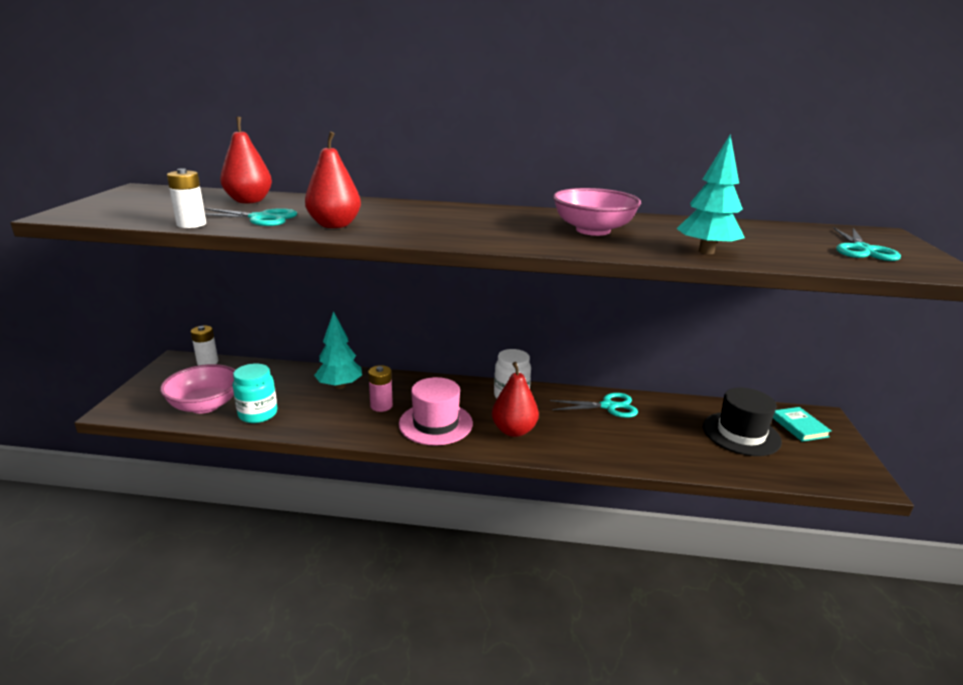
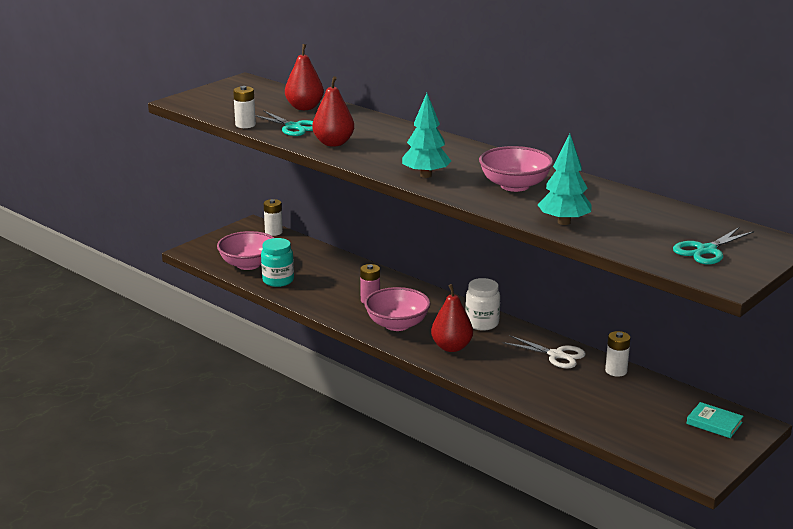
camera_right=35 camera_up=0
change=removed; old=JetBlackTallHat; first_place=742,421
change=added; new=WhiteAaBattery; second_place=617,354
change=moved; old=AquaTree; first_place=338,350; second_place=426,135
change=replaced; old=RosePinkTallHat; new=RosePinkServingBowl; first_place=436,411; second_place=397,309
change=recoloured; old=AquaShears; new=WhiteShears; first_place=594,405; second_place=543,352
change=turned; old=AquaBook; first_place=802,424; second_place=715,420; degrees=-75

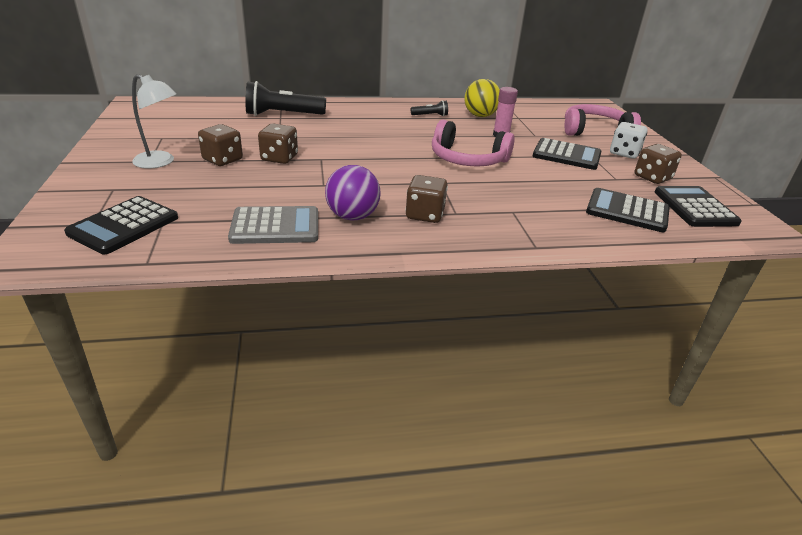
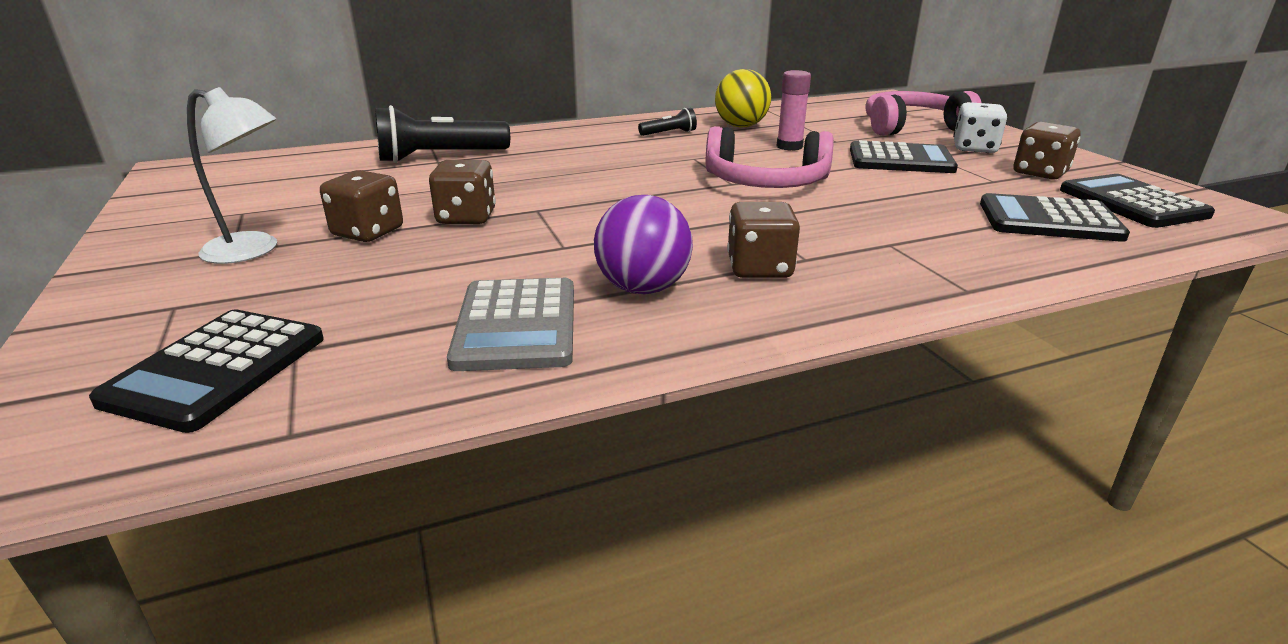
camera_right=-10 camera_up=-5
change=turned; old=AshGreyAddingMachine; first_place=273,225; second_place=510,324; degrees=105

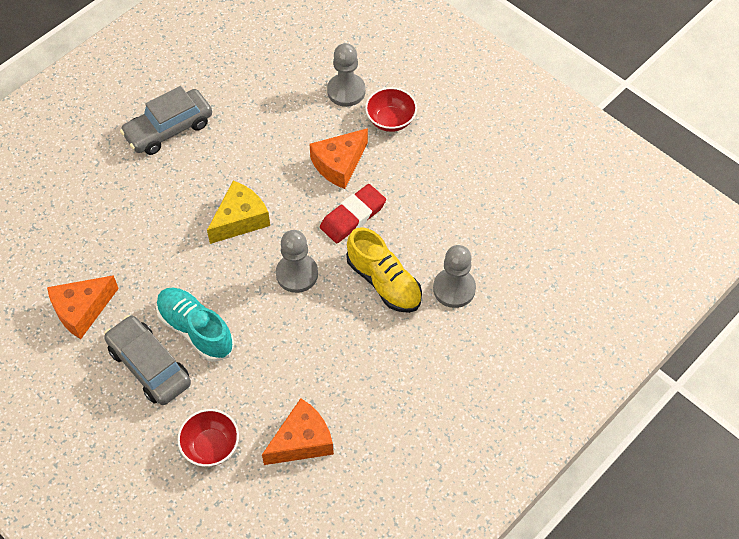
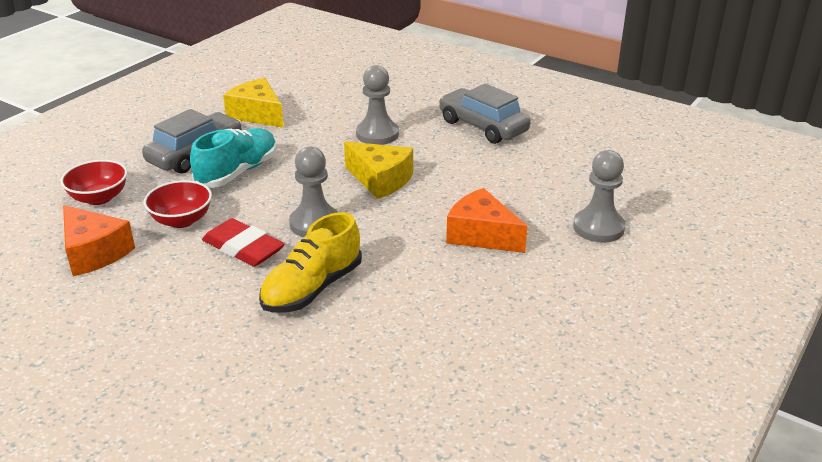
camera_right=80 camera_up=-25
change=moved; old=RedEraser; first_place=353,213; second_place=243,242
change=moved; old=RedServingBowl; first_place=391,109; second_place=178,204
change=moved; old=AshGreyPawn; first_place=454,276; second_place=377,105
change=recoloured; old=OrangeColouredCheeseWedge; new=GoldenCheeseWedge; first_place=83,307; second_place=253,103

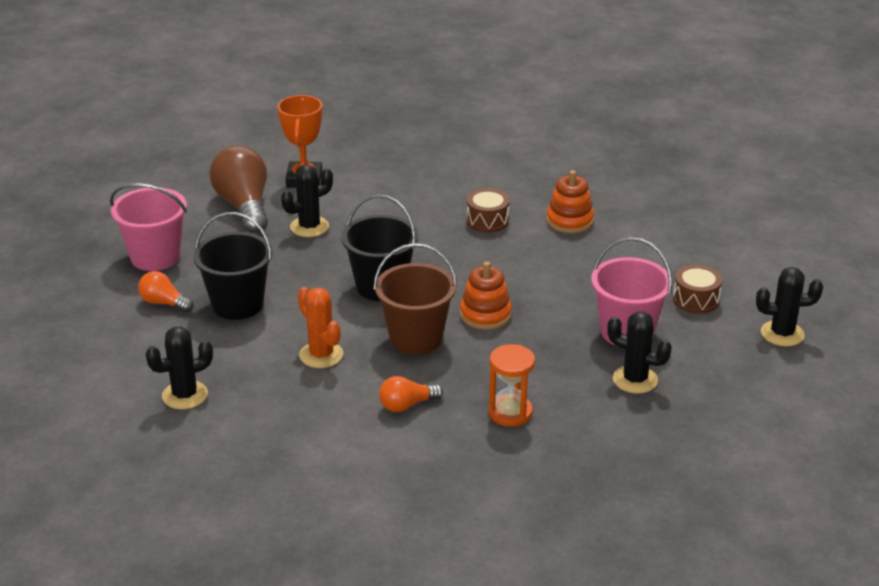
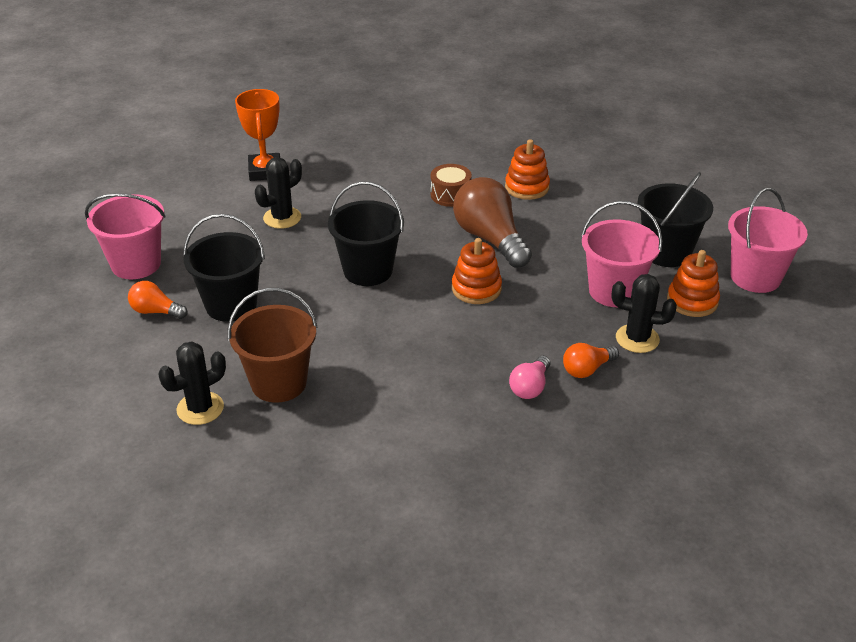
camera_right=-10 camera_up=5
change=removed; old=OrangeColouredSaguaroCactus; first_place=320,327
change=added; new=OrangeColouredRingStacker; second_place=693,283
change=moved; old=BrownBulb; first_place=238,189; second_place=492,222
change=moved; old=BrownSandBucket; first_place=415,298; second_place=273,345
change=moved; old=OrangeColouredBulb; first_place=411,394; second_place=591,360
change=replaced; old=OrangeColouredSandTimer; new=RosePinkBulb; first_place=511,385; second_place=529,377
change=replaced; old=BrownToyDrum; new=JetBlackSandBucket; first_place=697,289; second_place=675,219
change=replaced; old=JetBlackSaguaroCactus; new=RosePinkSandBucket; first_place=789,306; second_place=768,240

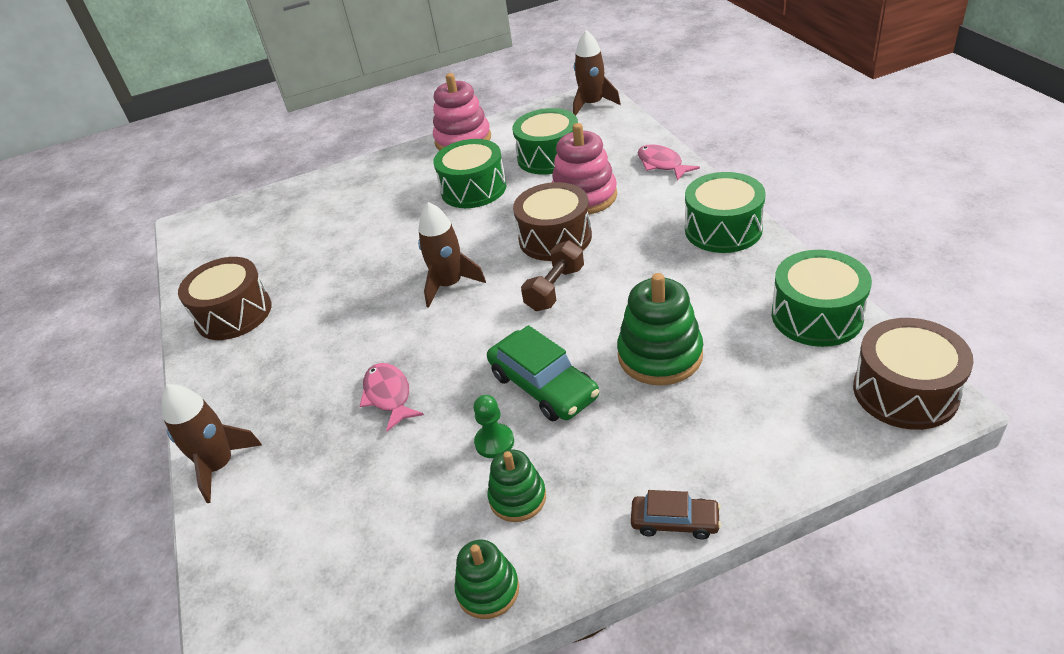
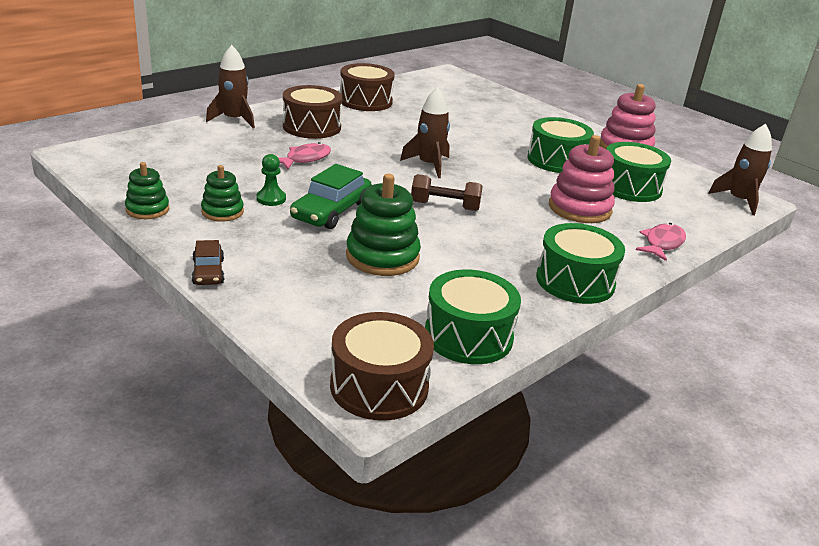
camera_right=60 camera_up=-10
change=moved; old=BrownToyDrum; first_place=552,221; second_place=312,112

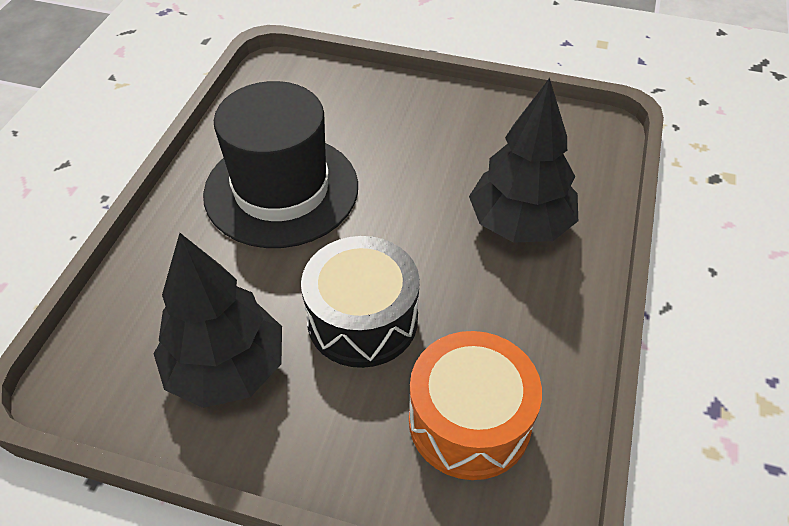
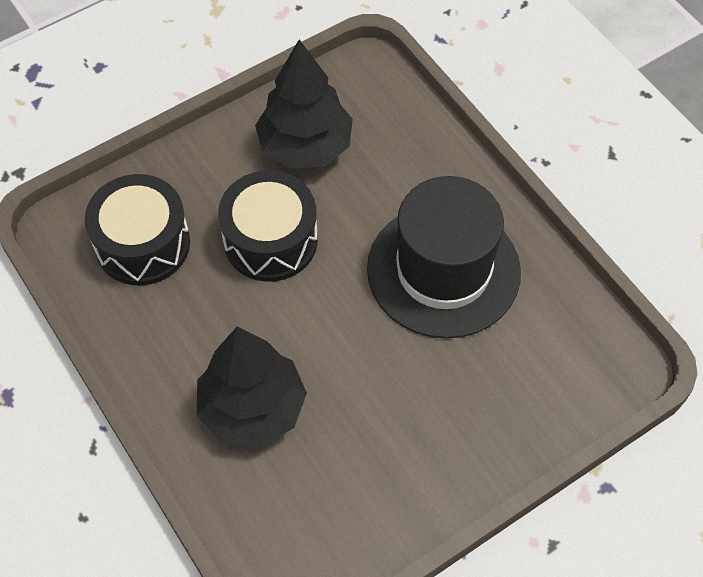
camera_right=130 camera_up=10
change=recoloured; old=OrangeColouredToyDrum; new=JetBlackToyDrum; first_place=475,405; second_place=137,229

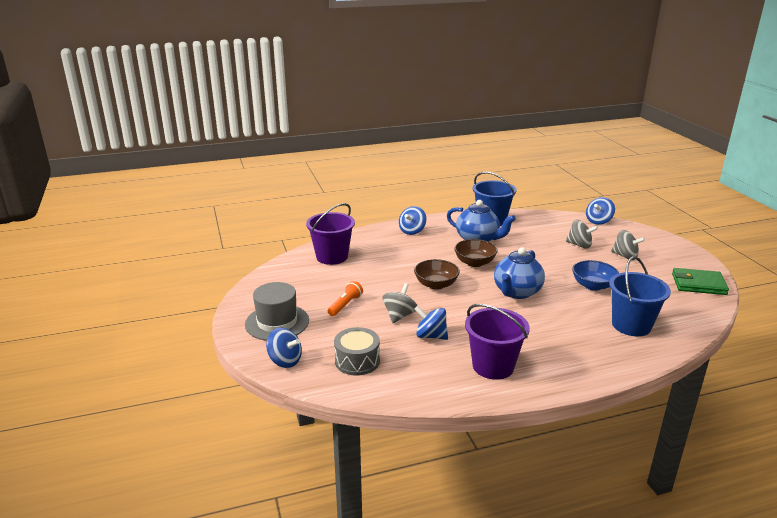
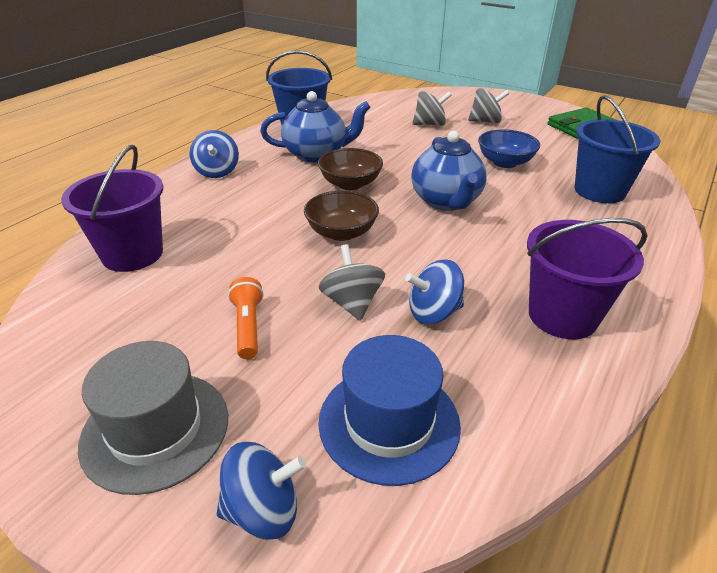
camera_right=-40 camera_up=10
change=removed; old=CobaltSpinningTop; first_place=600,211
change=replaced; old=AshGreyToyDrum; new=CobaltTallHat; first_place=357,351; second_place=389,410

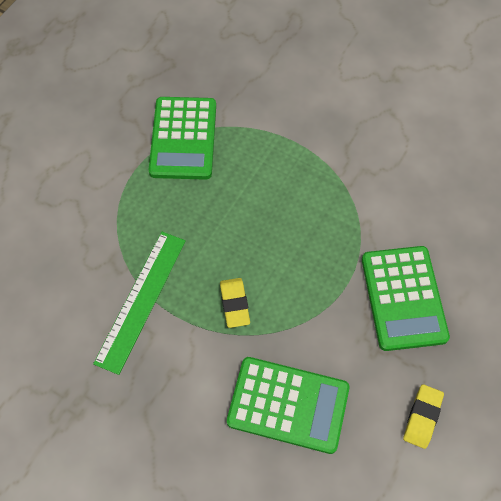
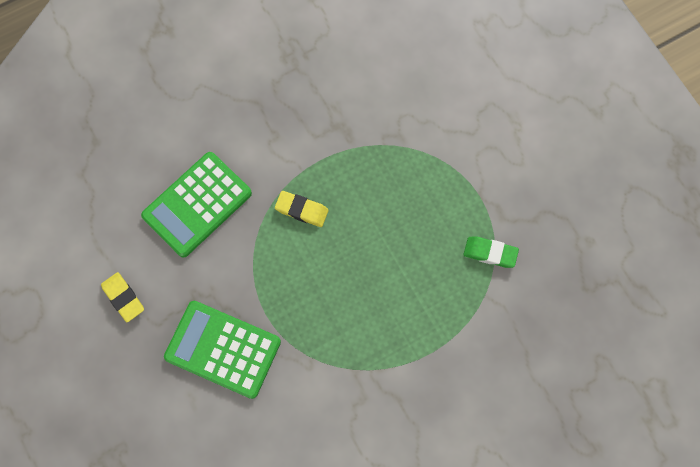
camera_right=120 camera_up=10
change=removed; old=LeafGreenRuler; first_place=139,303
change=replaced; old=LeafGreenAddingMachine; new=LeafGreenEraser; first_place=182,138; second_place=491,252

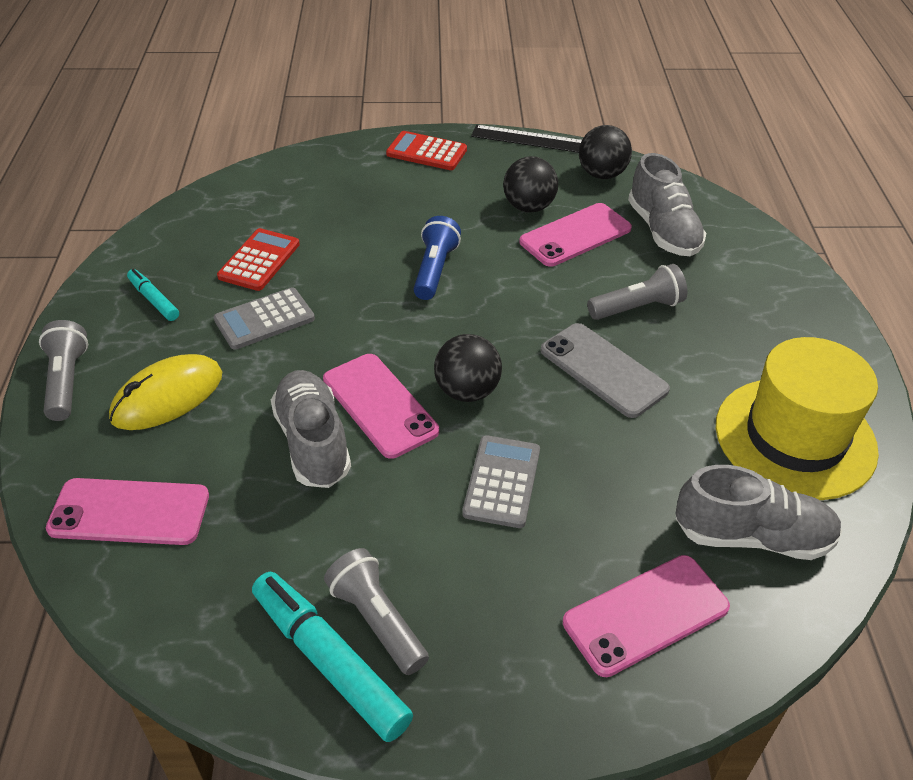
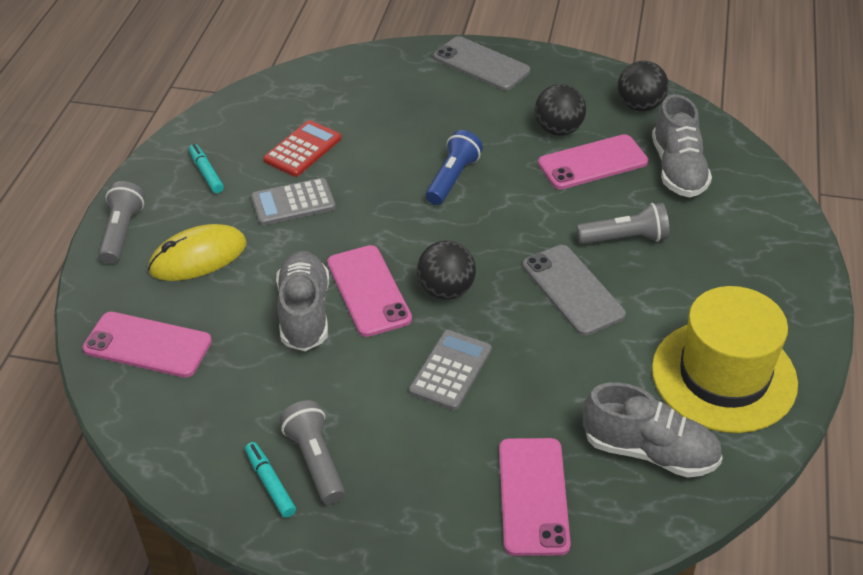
camera_right=15 camera_up=0
change=removed; old=JetBlackRuler; first_place=526,139
change=replaced; old=RedAddingMachine; new=AshGreySmartphone; first_place=426,150; second_place=481,63
change=turned; old=RosePinkSmartphone; first_place=646,616; second_place=535,497; degrees=-75
change=resized; old=AquaMarker; first_place=332,657; second_place=270,480; factor=0.54

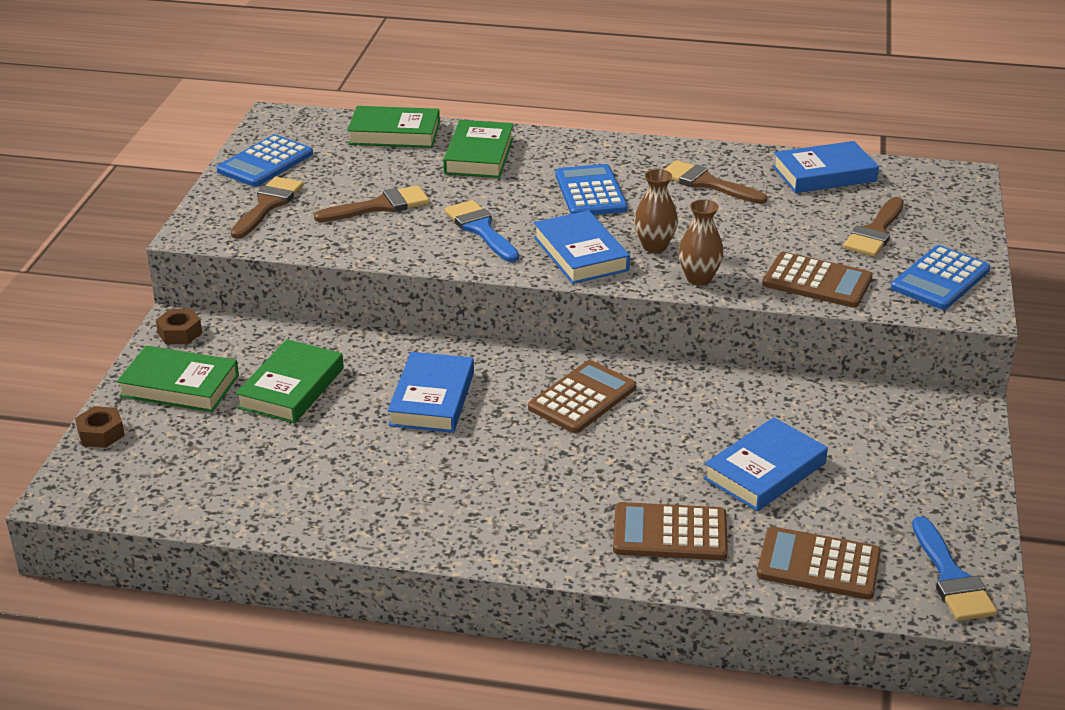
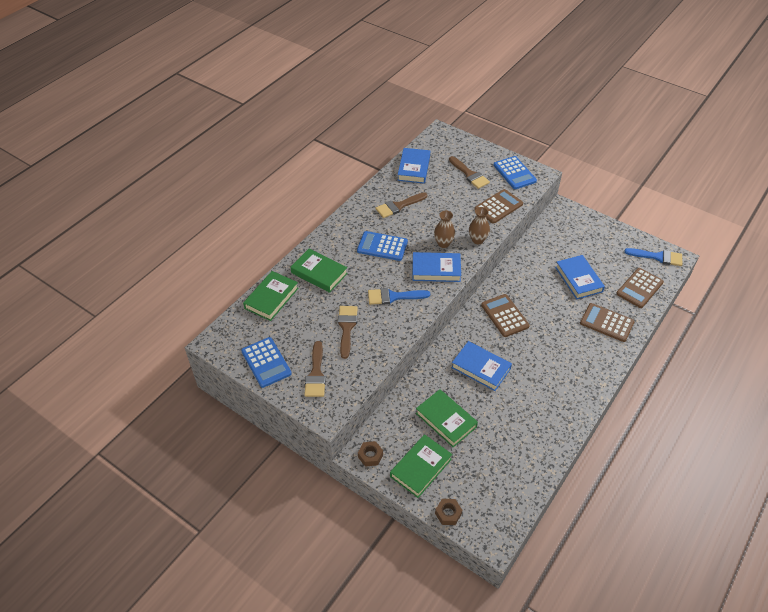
camera_right=-65 camera_up=15
change=turned; old=BrownBrush; first_place=267,208; second_place=315,369; degrees=-135
change=turned; old=BrownAddingMachine; first_place=670,531; second_place=607,322; degrees=90

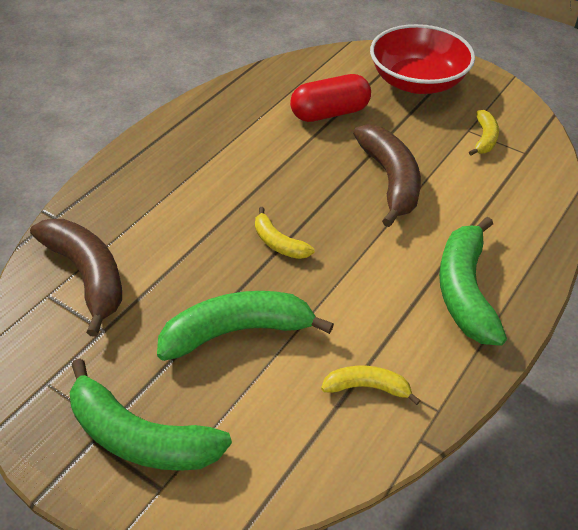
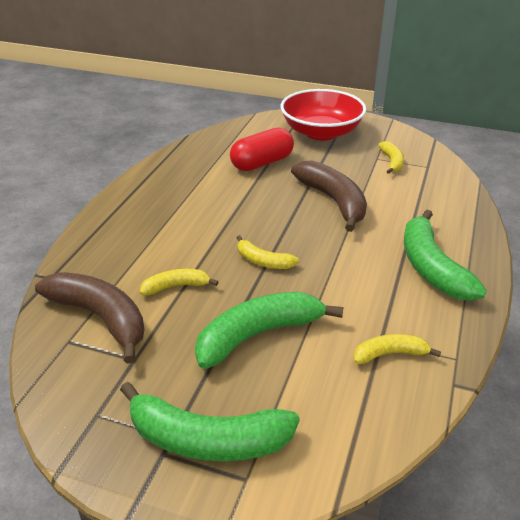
camera_right=-15 camera_up=-10
change=added; new=GoldenToyBanana; second_place=179,282

